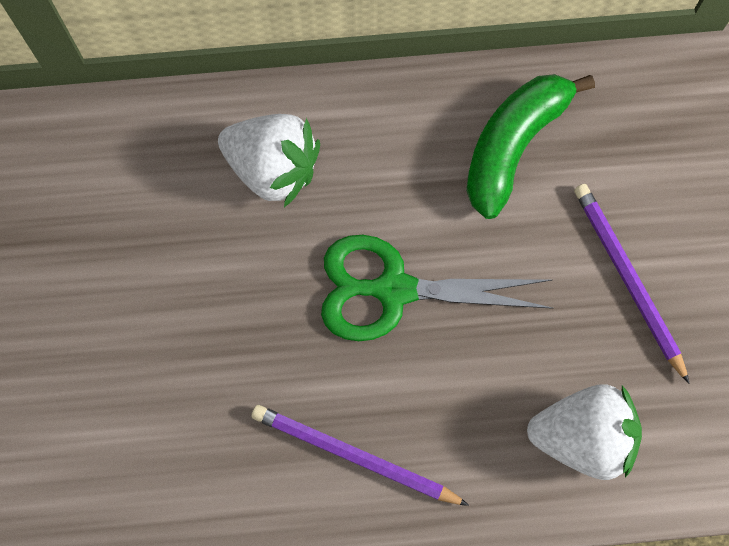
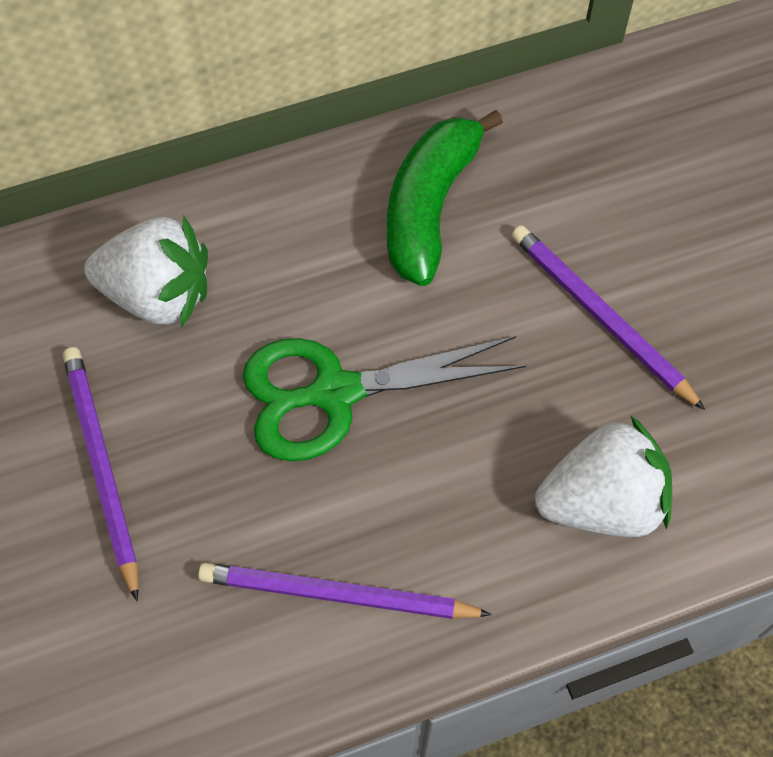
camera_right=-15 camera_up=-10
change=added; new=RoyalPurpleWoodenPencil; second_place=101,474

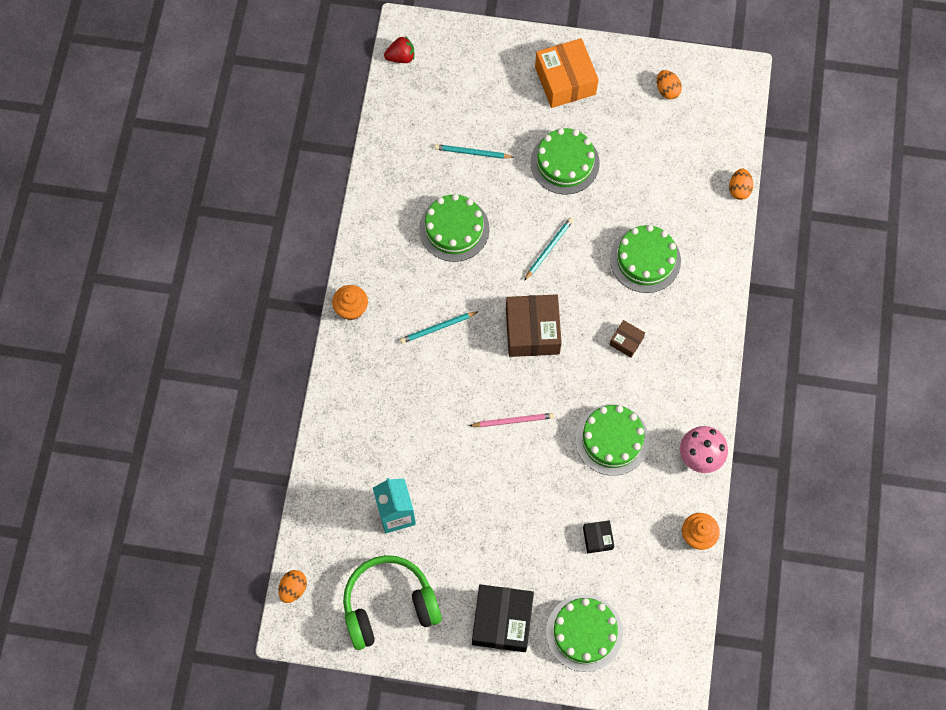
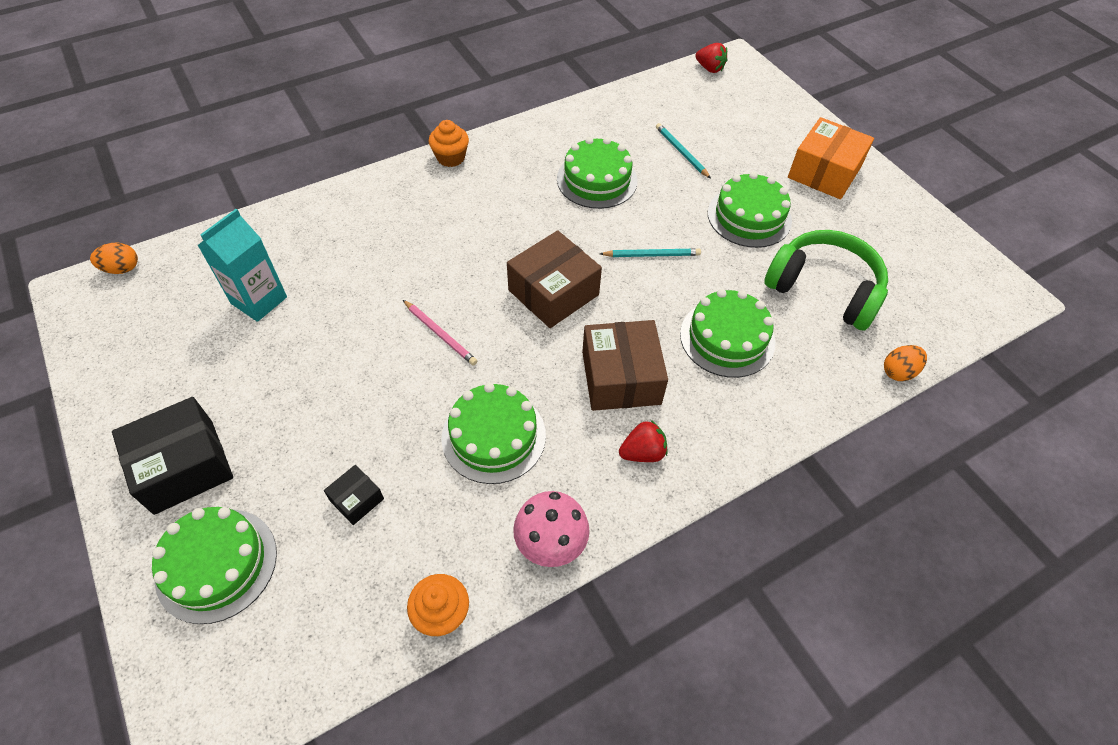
camera_right=50 camera_up=-15
change=removed; old=AquaWoodenPencil; first_place=439,327
change=removed; old=OrangeColouredEggShape; first_place=669,84
change=added; new=RedStrawberry; second_place=643,441
change=moved; old=LeafGreenOverEarHeadphones; first_place=392,602; second_place=826,280
change=resized; old=BrownBox; first_place=627,339; second_place=625,365; factor=2.04

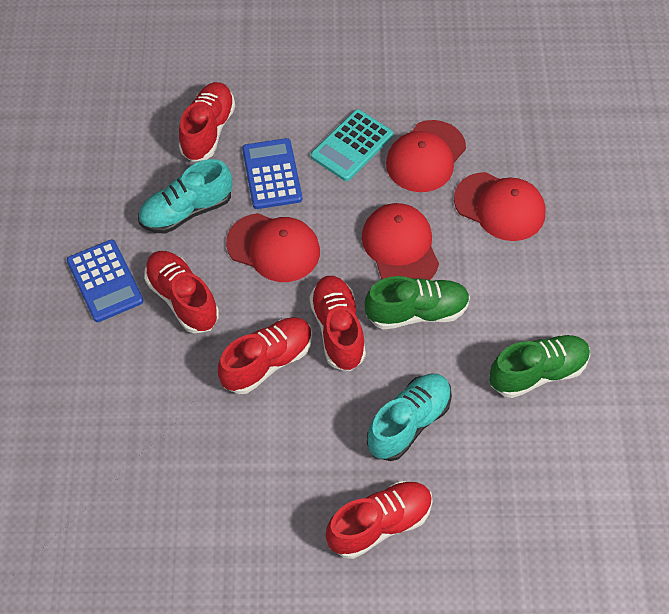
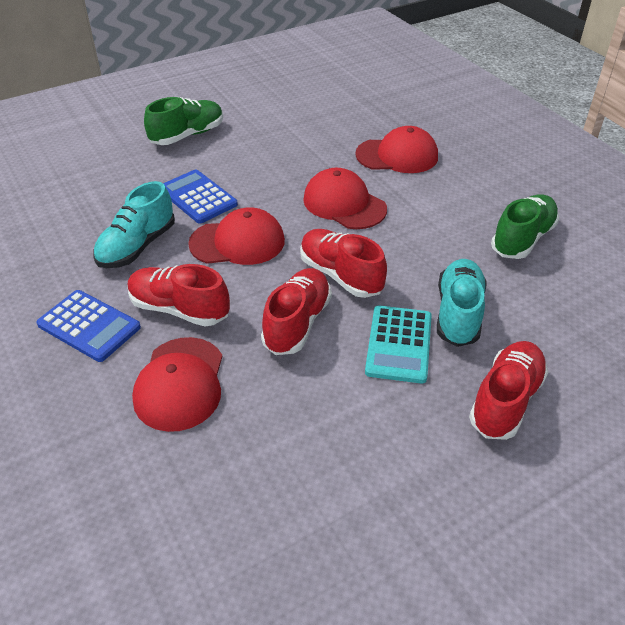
camera_right=-30 camera_up=-15
change=removed; old=RedShoe; first_place=207,122
change=moved; old=AquaAddingMachine; first_place=352,145; second_place=398,344
change=moved; old=LeafGreenShoe; first_place=417,302; second_place=183,121
change=moved; old=RedPeakedCap; first_place=426,156; second_place=177,384

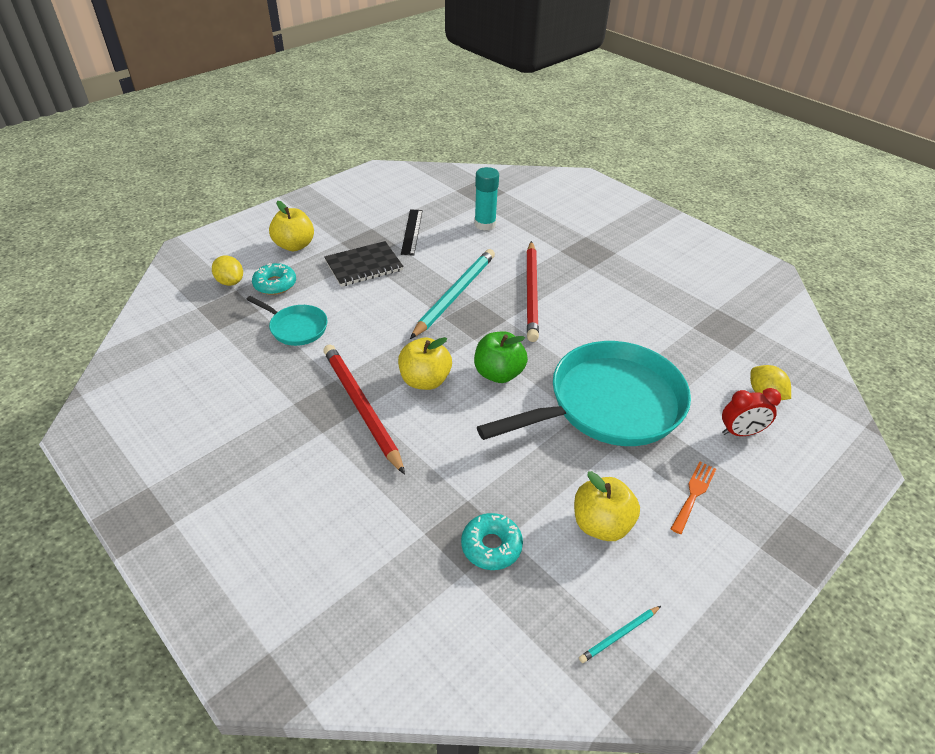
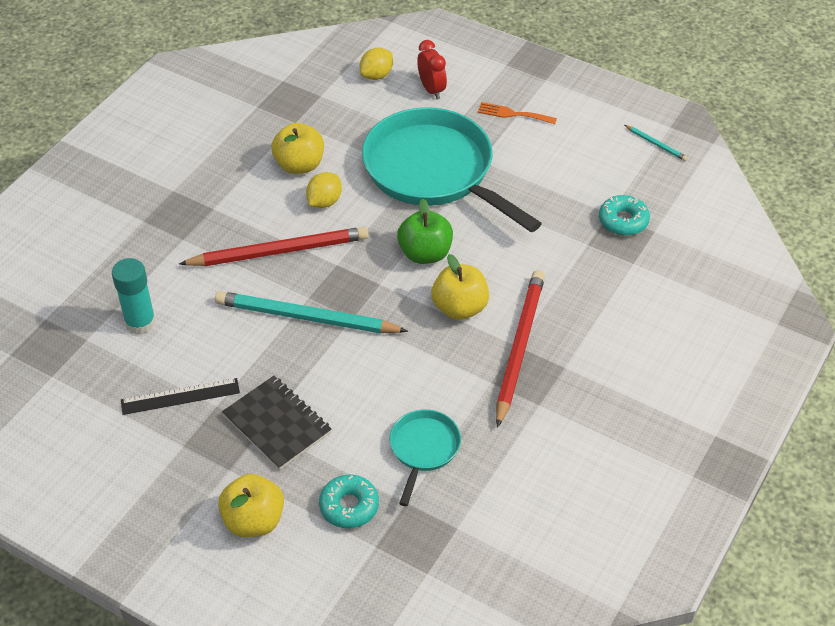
camera_right=-105 camera_up=5
change=moved; old=GoldenLemon; first_place=227,271; second_place=324,190
change=moved; old=GoldenToyApple; first_place=607,506; second_place=297,148
change=turned; old=RedWoodenPencil; first_place=364,409; second_place=520,349; degrees=150

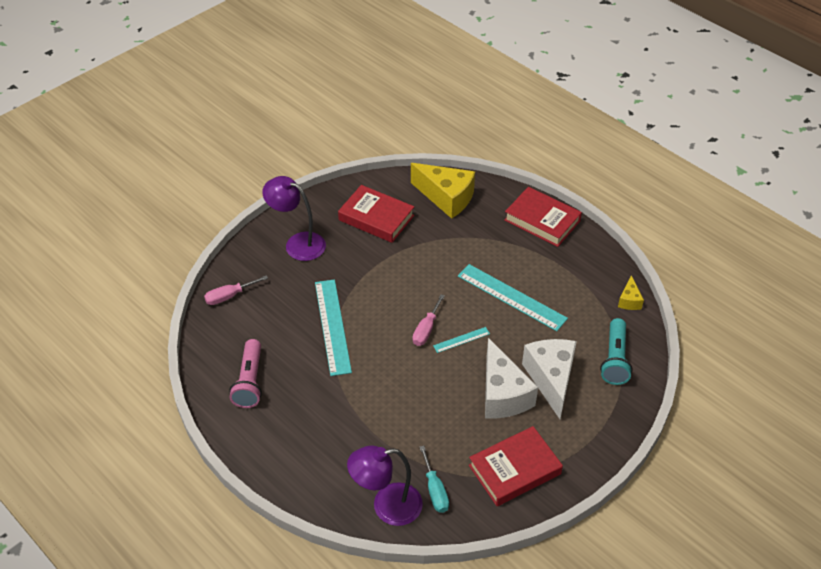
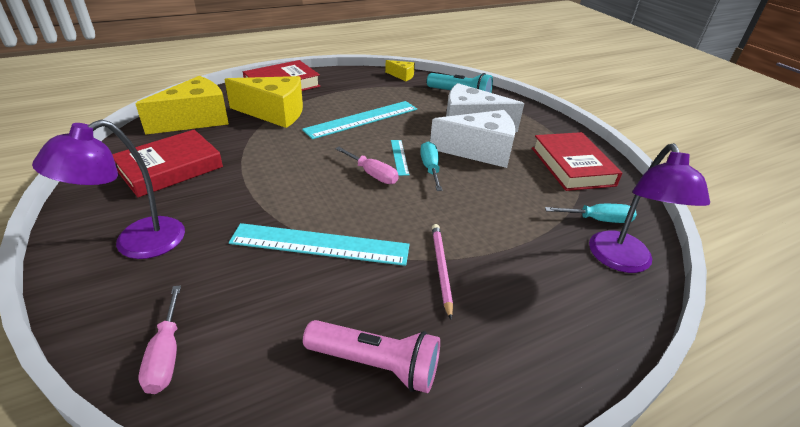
camera_right=-75 camera_up=-10
change=added; new=GoldenCheeseWedge; second_place=263,102
change=added; new=AquaHandScrewdriver; second_place=431,166
change=added; new=RosePinkWoodenPencil; second_place=442,272

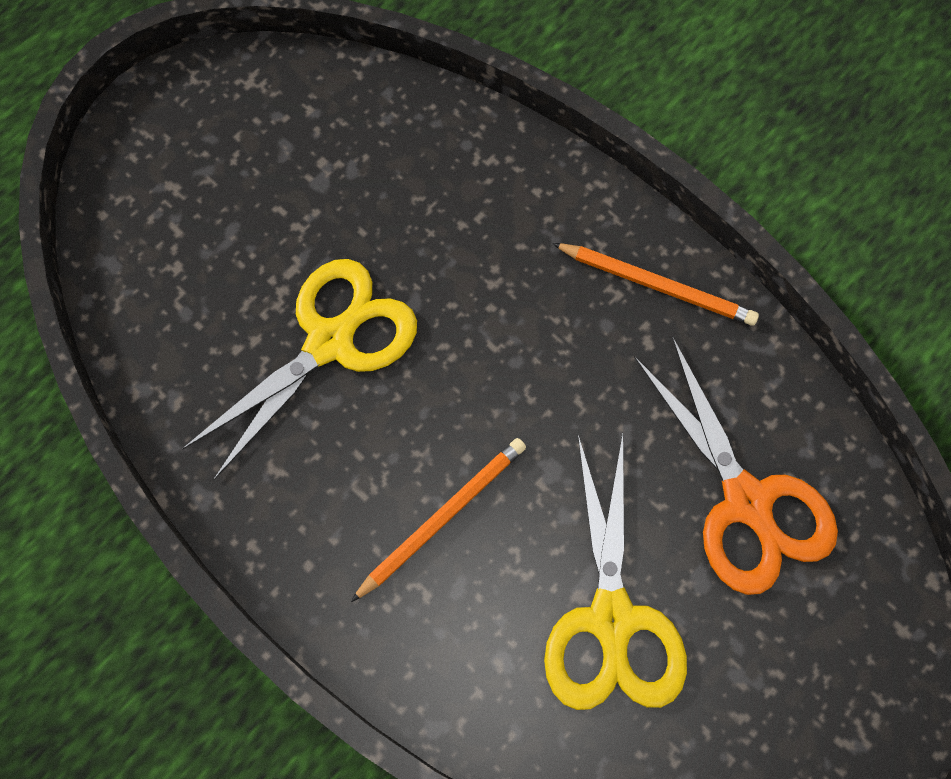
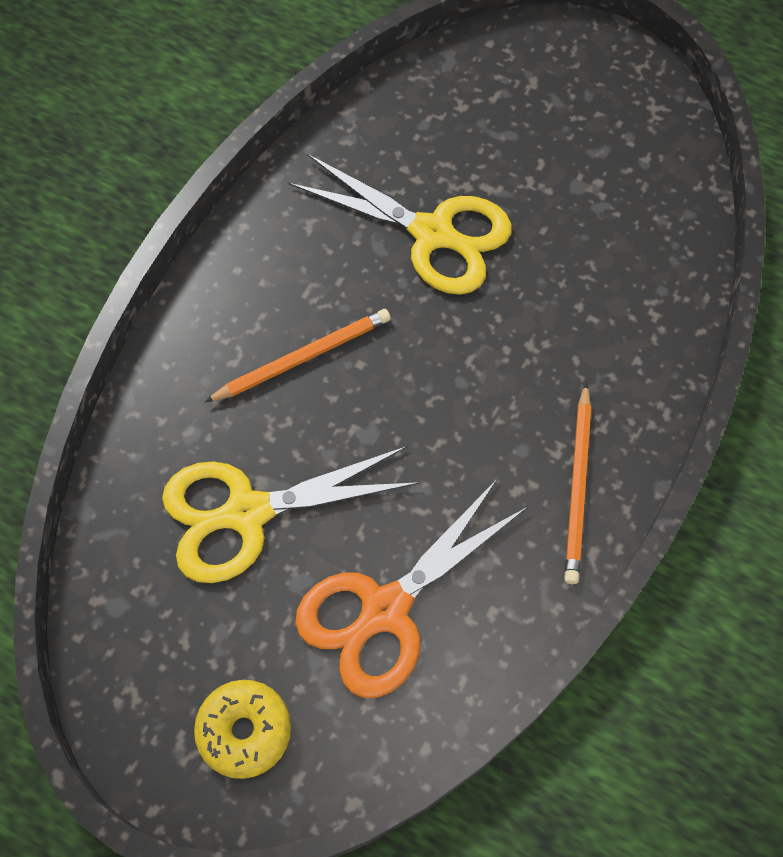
camera_right=75 camera_up=-5
change=added; new=GoldenGlazedDonut; second_place=242,729
change=turned; old=OrangeColouredWoodenPencil; first_place=438,520; second_place=298,355; degrees=-60

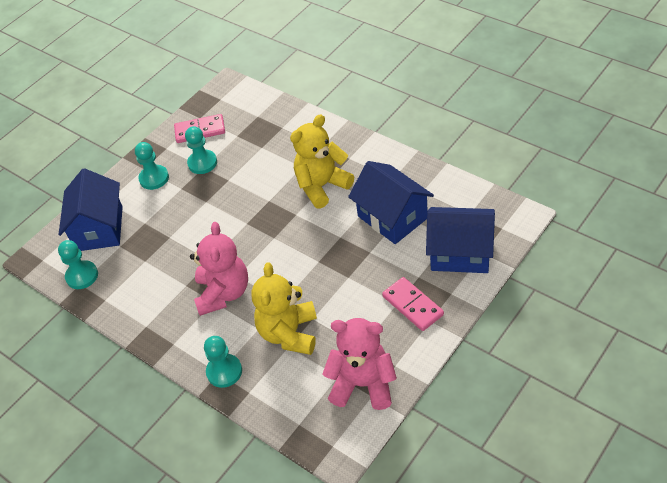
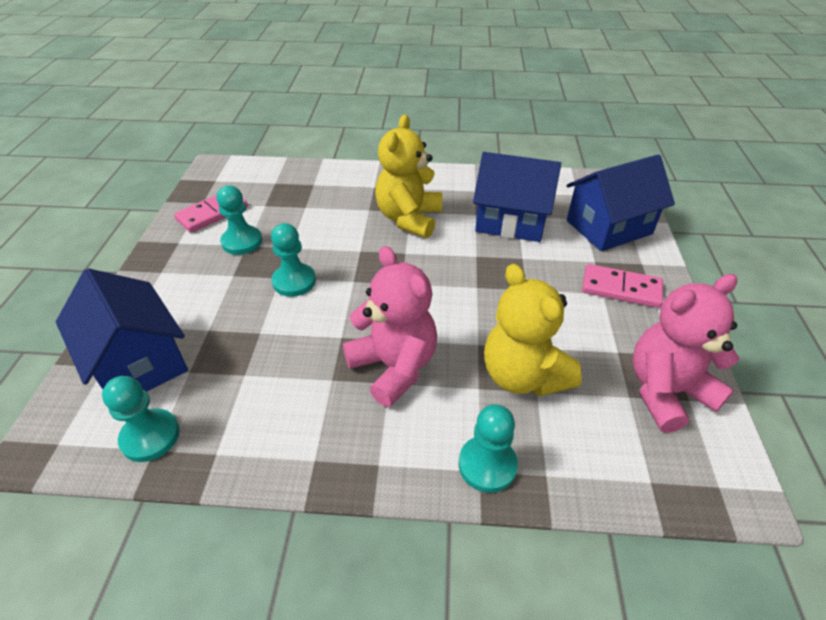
camera_right=-40 camera_up=-5
change=moved; old=AquaPawn; first_place=152,166; second_place=293,260

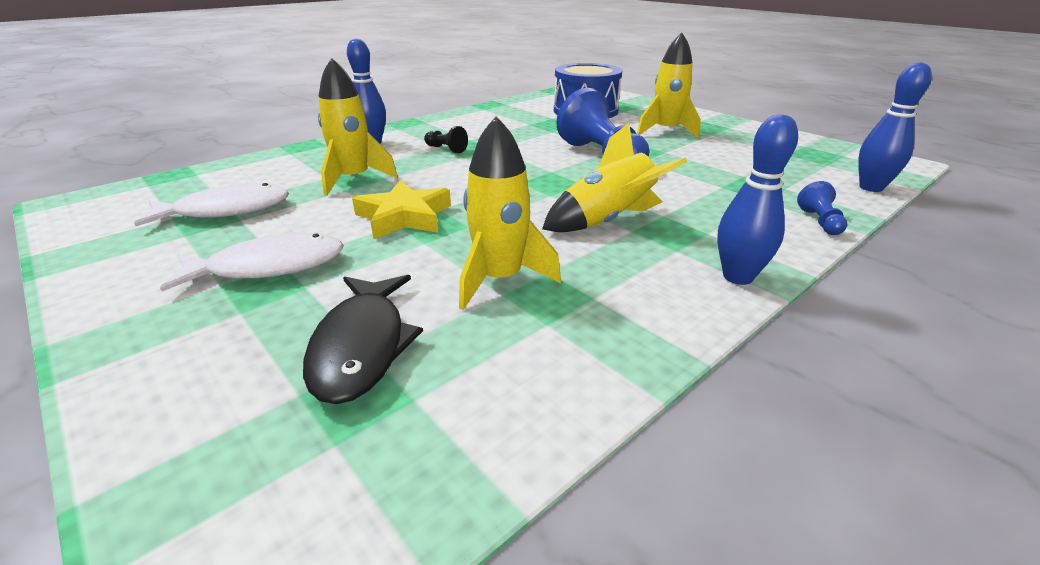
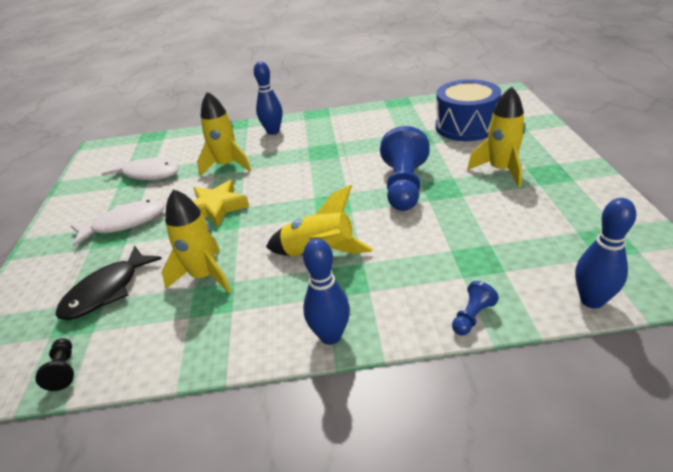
camera_right=40 camera_up=5
change=moved; old=JetBlackPawn; first_place=446,139; second_place=54,364
change=turned; old=WhiteToyFish; first_place=252,262; second_place=118,223; degrees=-45

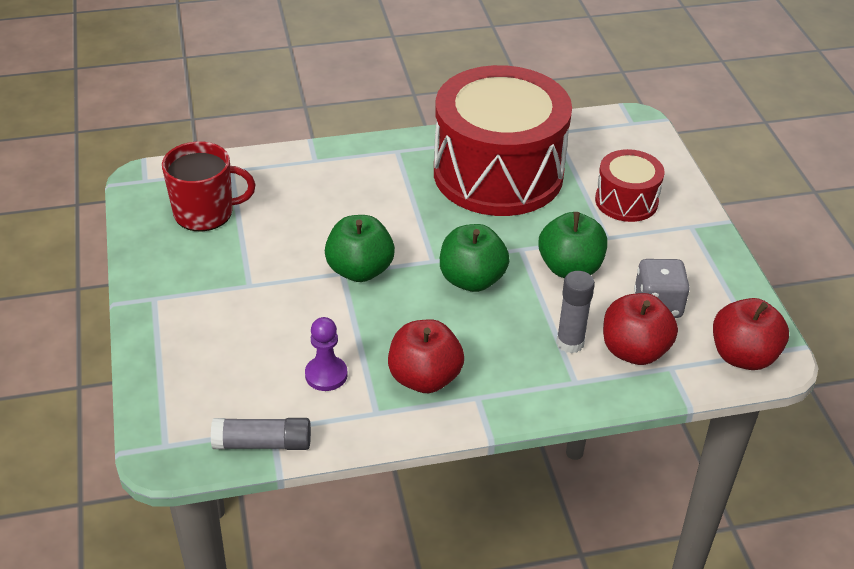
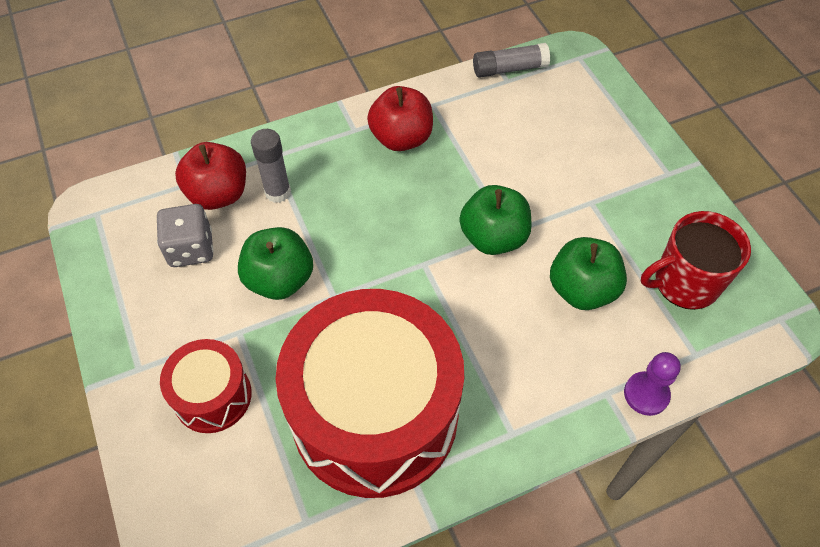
camera_right=170 camera_up=15
change=removed; old=RedToyApple; first_place=751,334
change=moved; old=RoyalPurplePawn; first_place=326,354; second_place=652,384
change=moved; old=LeafGreenToyApple; first_place=474,258; second_place=588,273

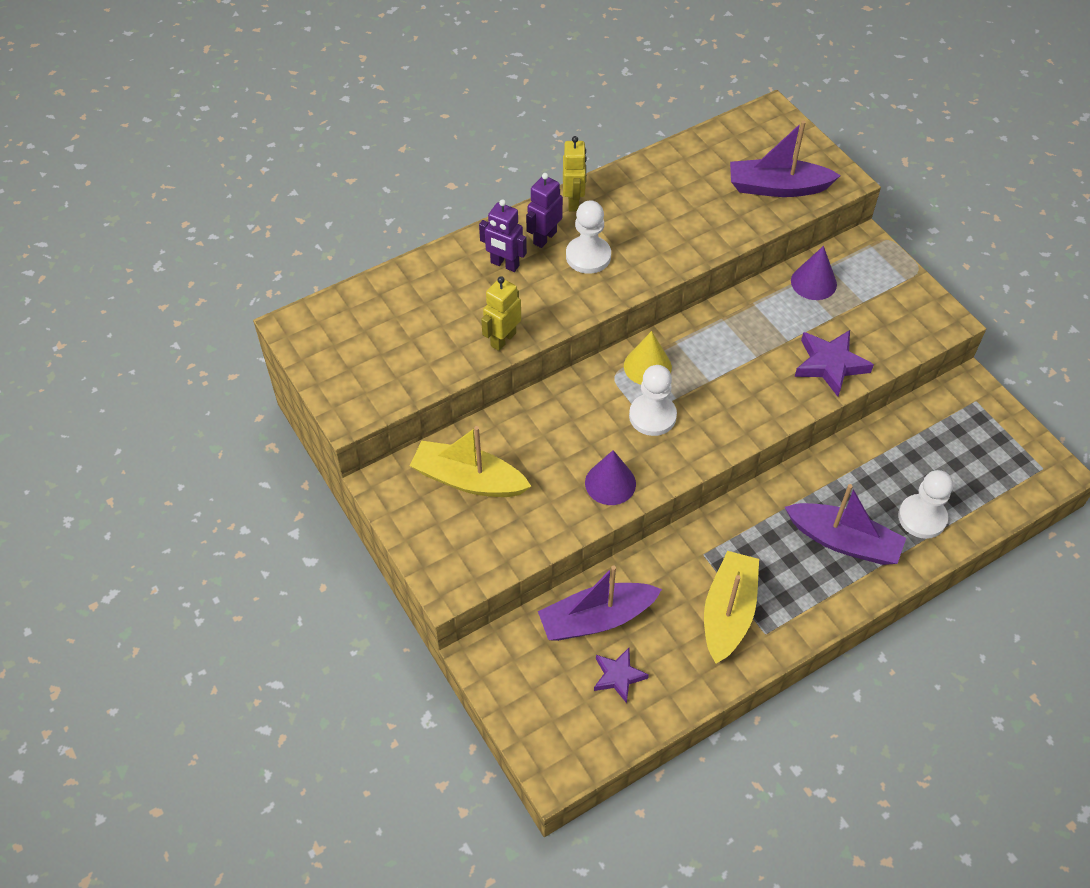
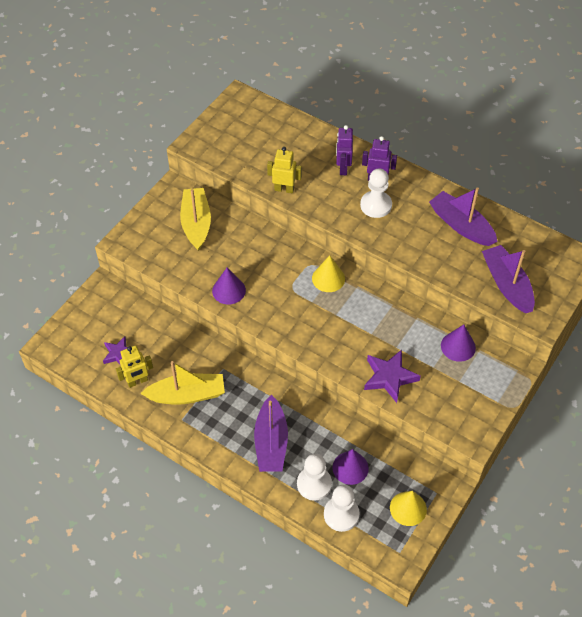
camera_right=65 camera_up=0
change=added; new=RoyalPurpleConeShape; second_place=350,467
change=added; new=GoldenConeShape; second_place=408,508
change=moved; old=RoyalPurpleToyBoat; first_place=600,603; second_place=463,216
change=moved; old=GoldenRobotFigure; first_place=575,173; second_place=134,366
change=moved; old=WhitePawn; first_place=653,400; second_place=342,508

